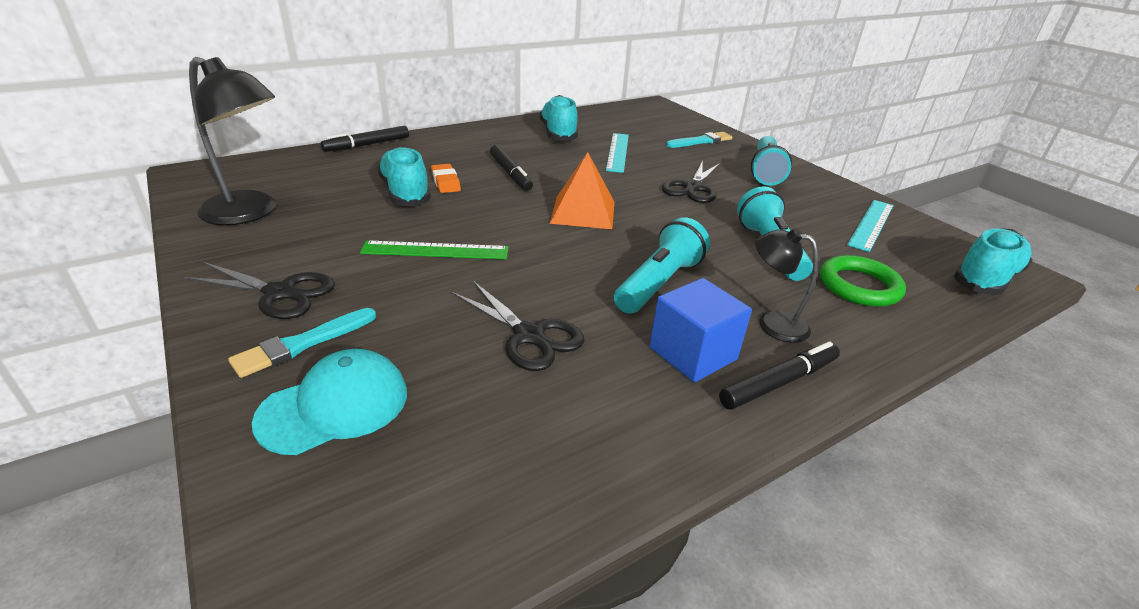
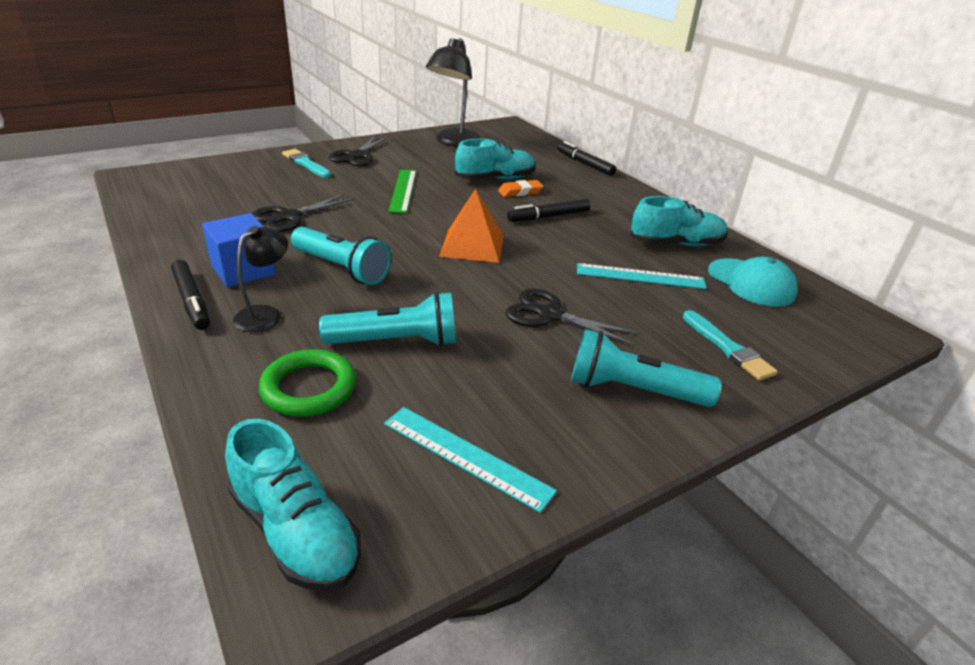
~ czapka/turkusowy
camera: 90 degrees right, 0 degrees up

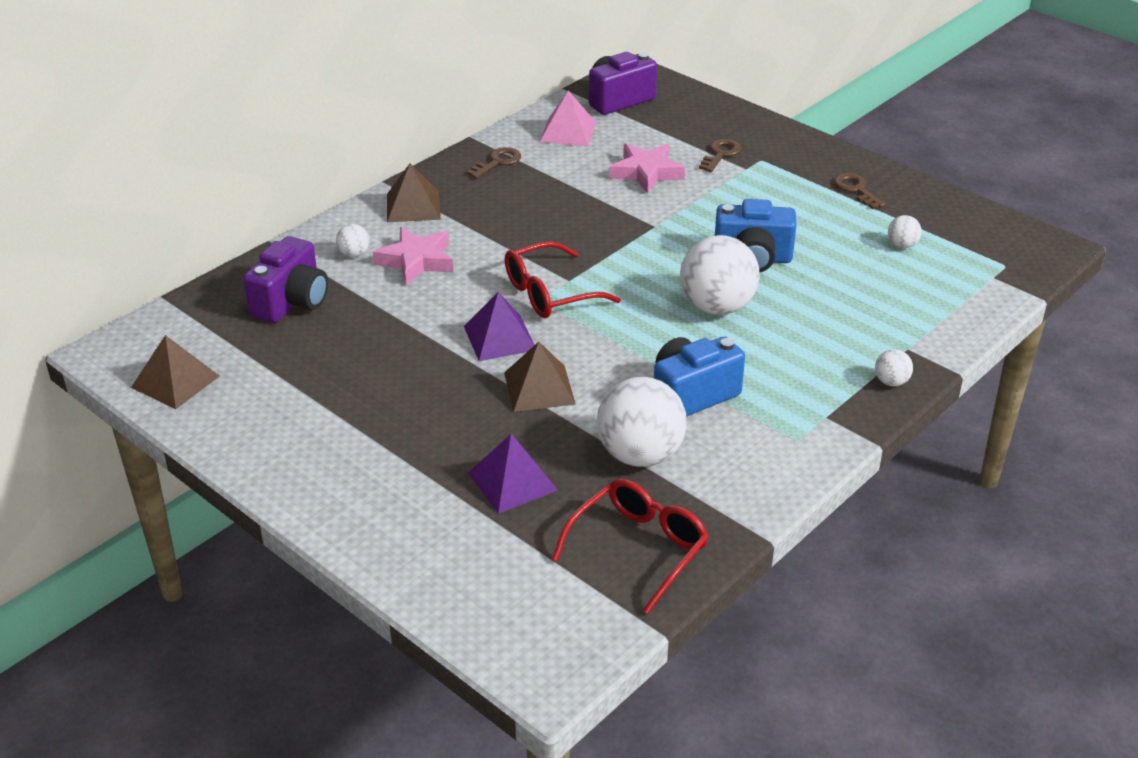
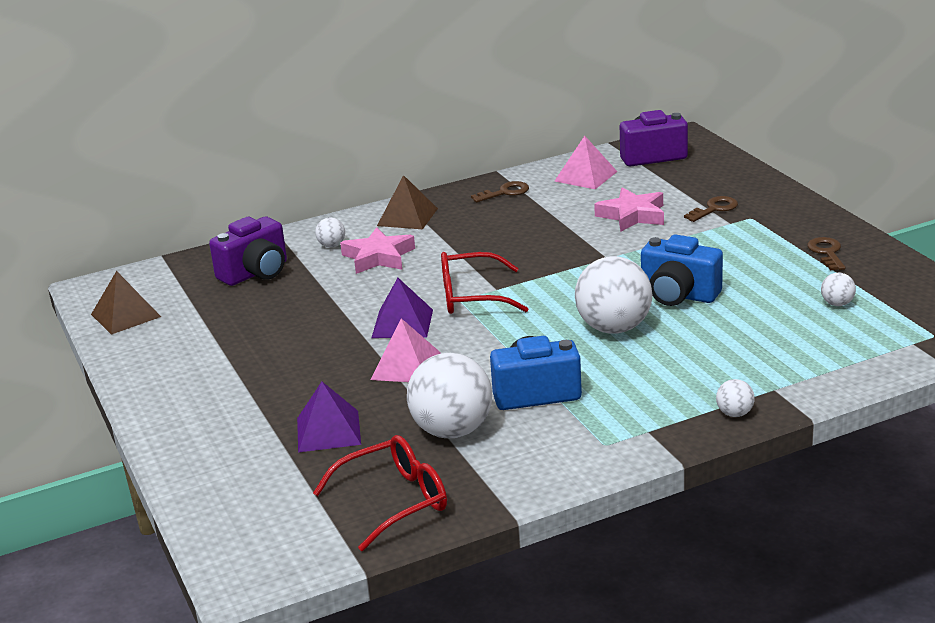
~ piramida/brązowy (no. 3 from left) to piramida/różowy (no. 1 from left)
camera: 25 degrees right, 10 degrees down

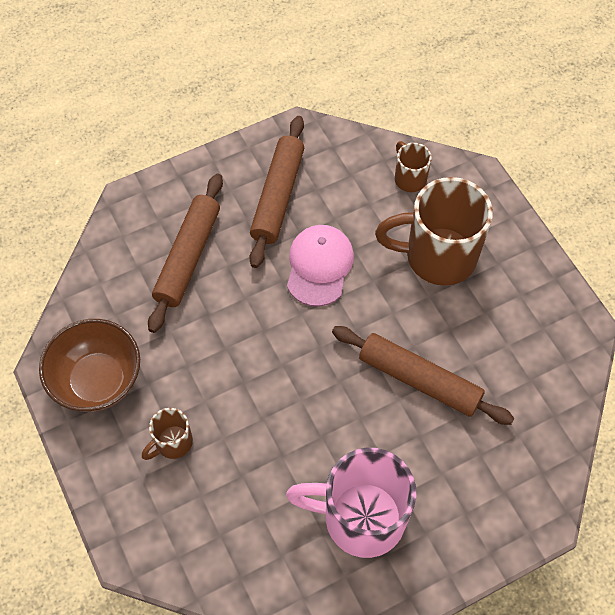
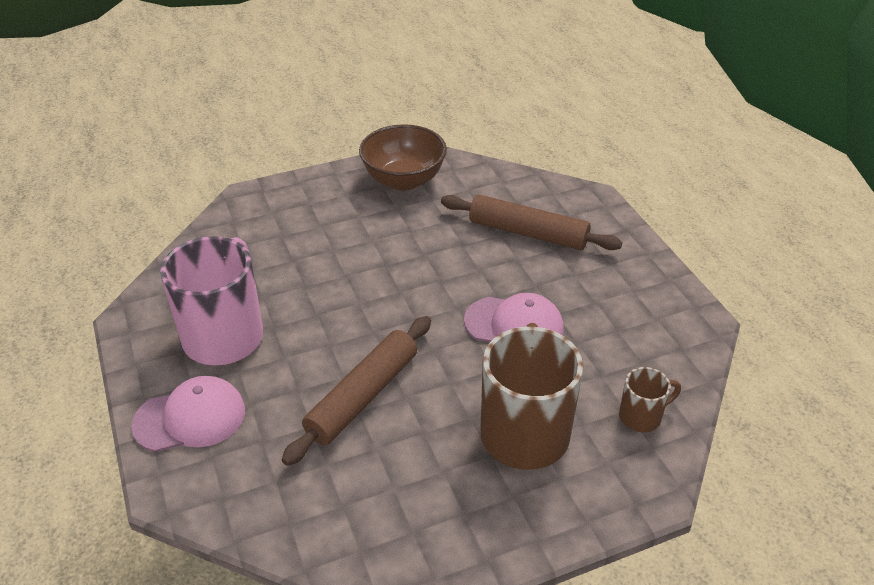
- kubek/brązowy (no. 1 from left)
- wałek do ciasta/brązowy (no. 2 from left)
+ czapka/różowy (no. 1 from left)
camera: 95 degrees right, 20 degrees down

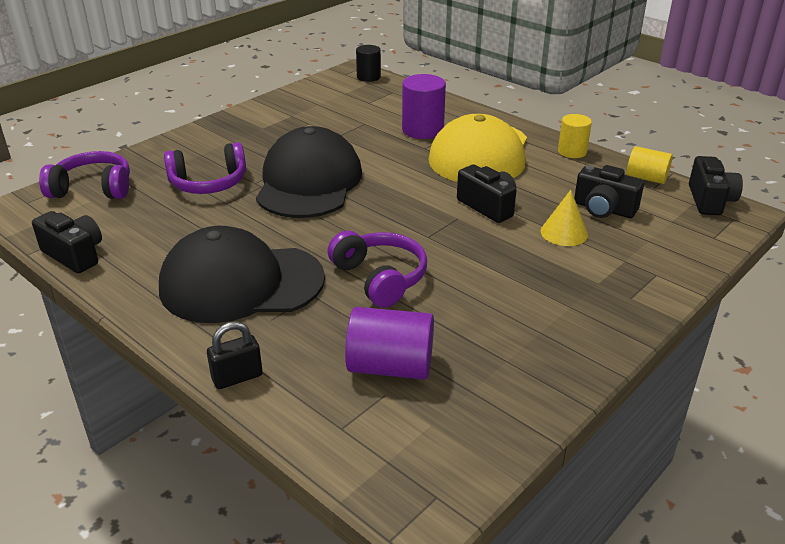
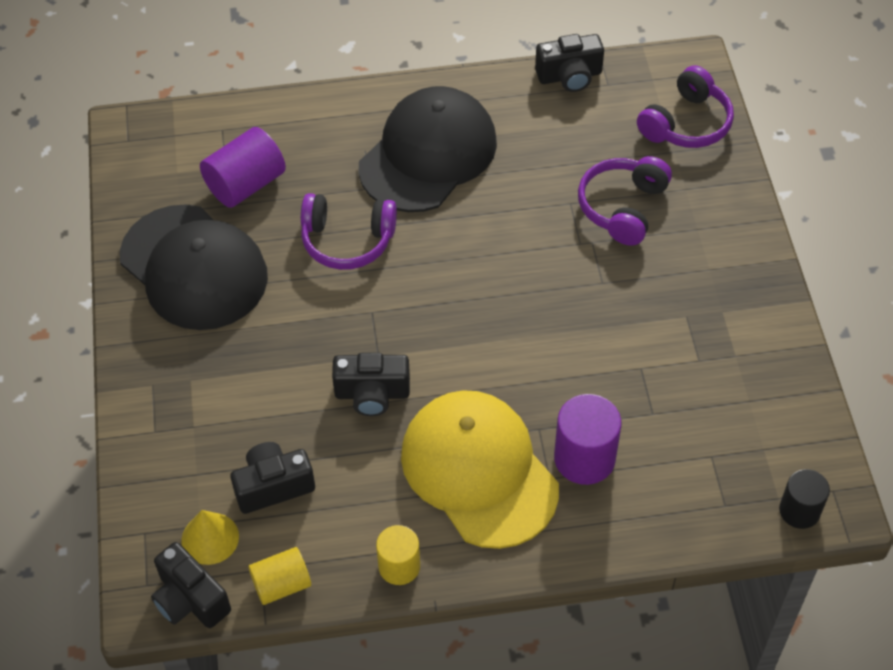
- kłódka/czarny
~ czapka/czarny (no. 2 from left in the first image) to czapka/czarny (no. 1 from left)
~ stożek/żółty
camera: 130 degrees right, 20 degrees up

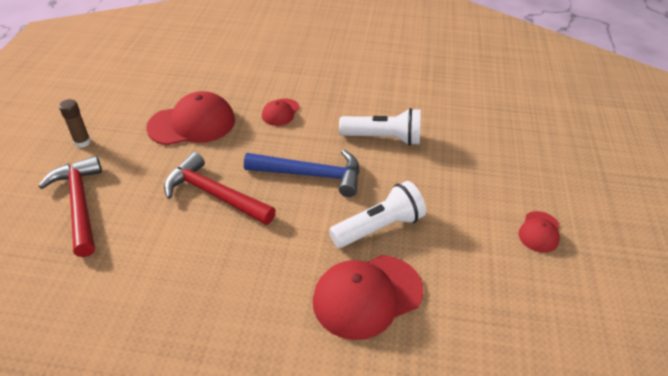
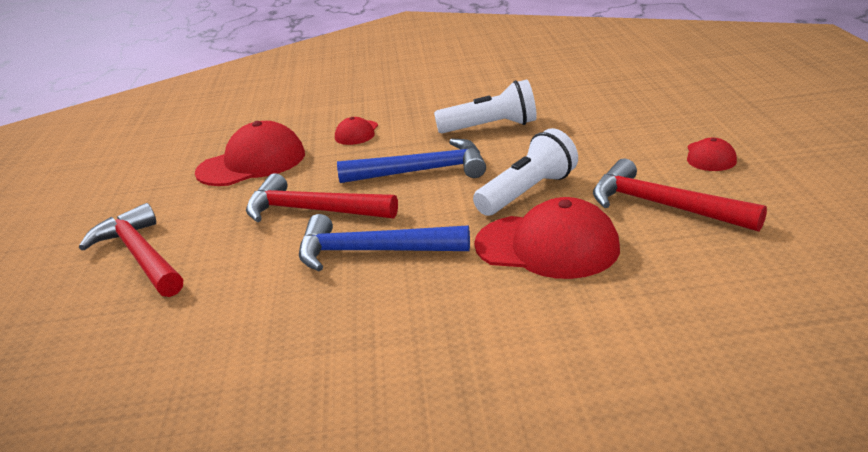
- klej w sztyfcie/brązowy
~ czapka/czerwony (no. 3 from left) 120 degrees counterclockwise
+ młotek/niebieski (no. 1 from left)
+ młotek/czerwony (no. 3 from left)
camera: 10 degrees left, 15 degrees down

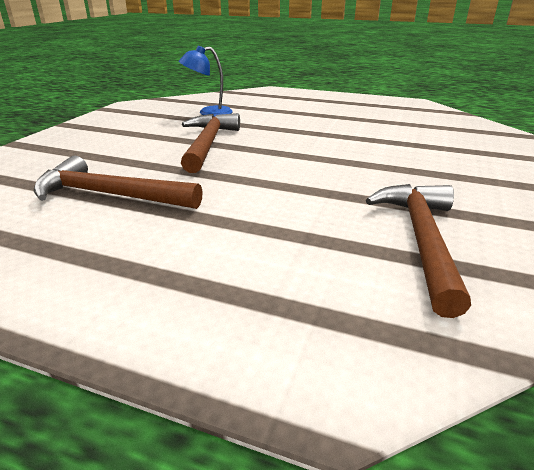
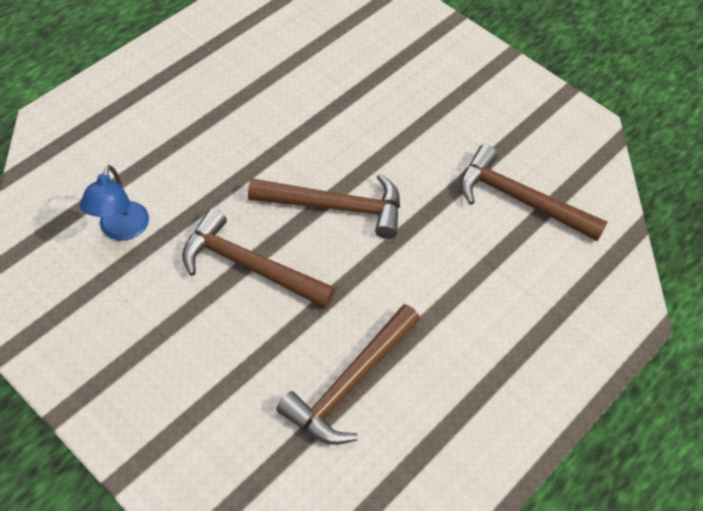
+ młotek/brązowy (no. 2 from left)
camera: 70 degrees left, 25 degrees up

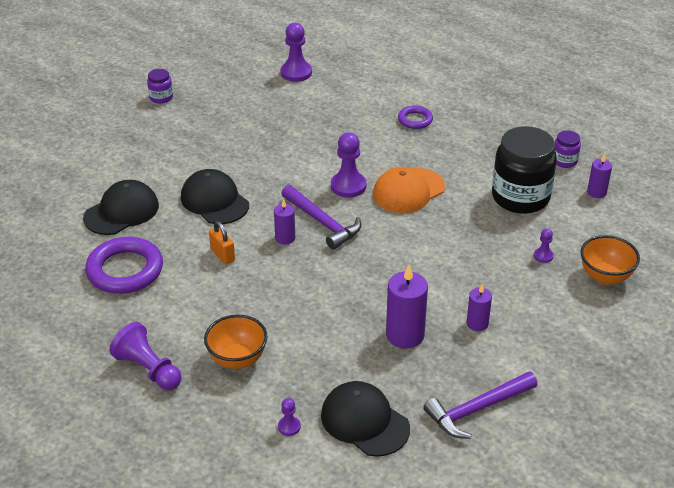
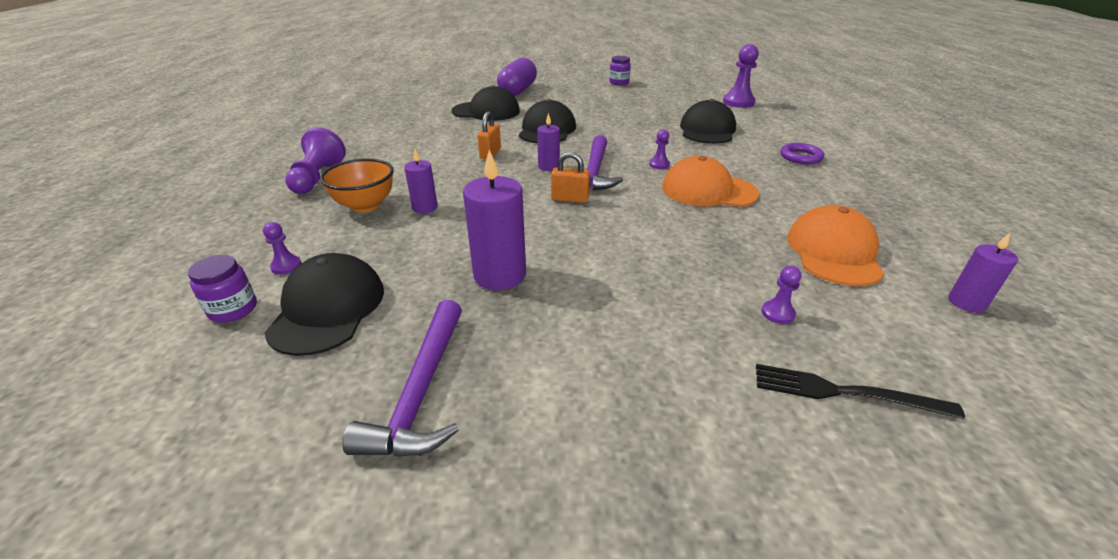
- pierścień/fioletowy (no. 1 from left)
~ pionek/fioletowy (no. 4 from left in the first image) x0.51
~ młotek/fioletowy (no. 2 from left in the first image) 105 degrees counterclockwise
~ świeca/fioletowy (no. 3 from left in the first image) to świeca/fioletowy (no. 1 from left)
~ słoik/czarny to czapka/pomarańczowy (no. 2 from left)
~ słoik/fioletowy (no. 2 from left in the first image) to słoik/fioletowy (no. 1 from left)
~ miska/pomarańczowy (no. 2 from left) to widelec/czarny
+ kapsułka/fioletowy
+ kłódka/pomarańczowy (no. 2 from left)
+ czapka/czarny (no. 4 from left)
camera: 50 degrees right, 5 degrees down

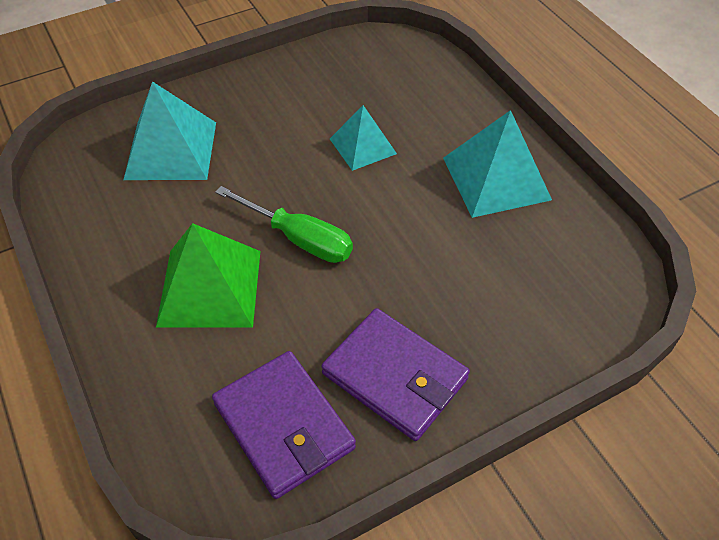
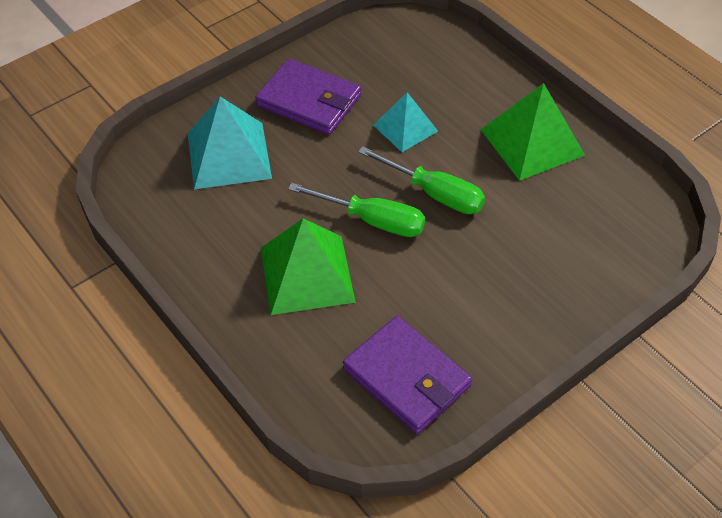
~ portfel/fioletowy (no. 2 from left in the first image) to portfel/fioletowy (no. 1 from left)
~ piramida/turkusowy (no. 3 from left) to piramida/zielony (no. 2 from left)
+ śrubokręt/zielony (no. 2 from left)
camera: 10 degrees left, 0 degrees up

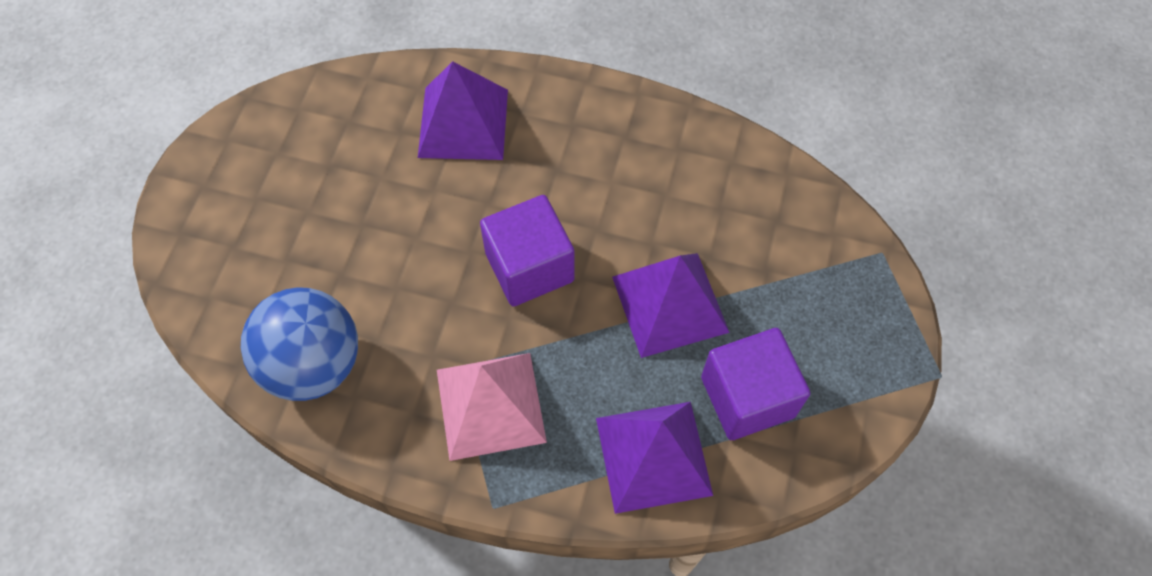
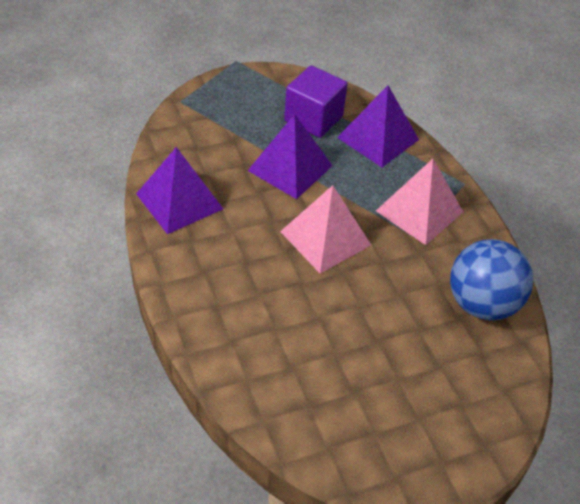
~ piramida/fioletowy (no. 1 from left)
~ sześcian/fioletowy (no. 1 from left) to piramida/różowy (no. 1 from left)
camera: 130 degrees left, 15 degrees down

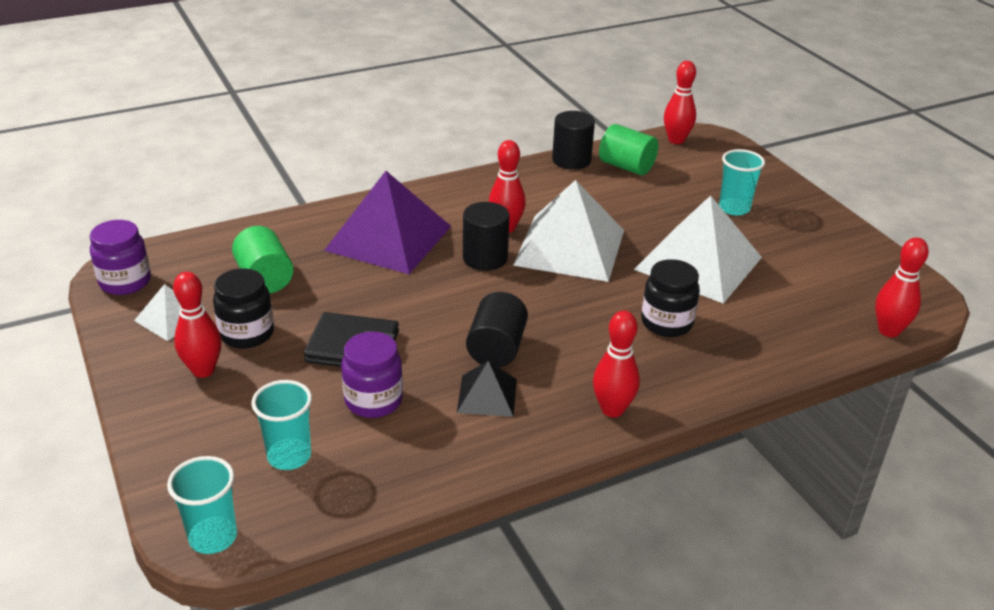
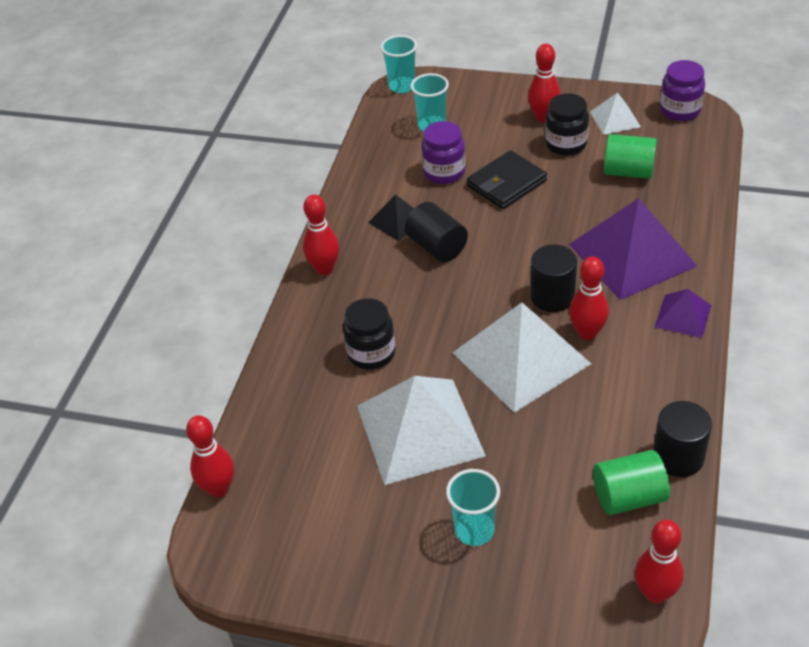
+ piramida/fioletowy (no. 2 from left)
camera: 135 degrees right, 10 degrees up

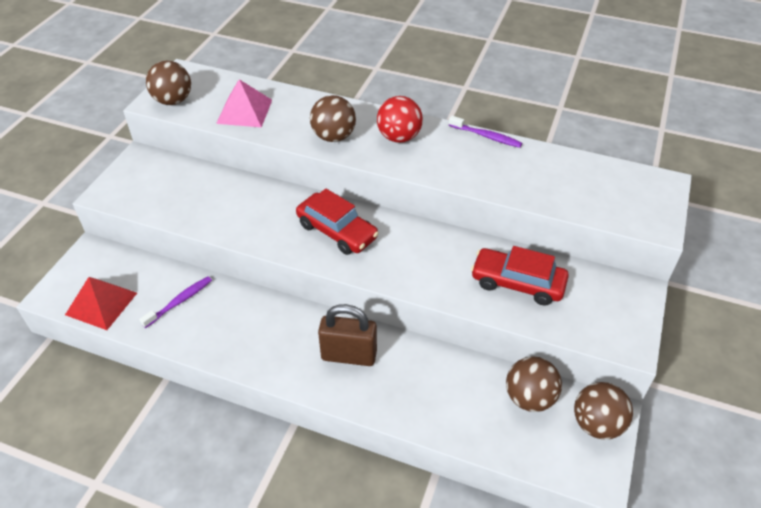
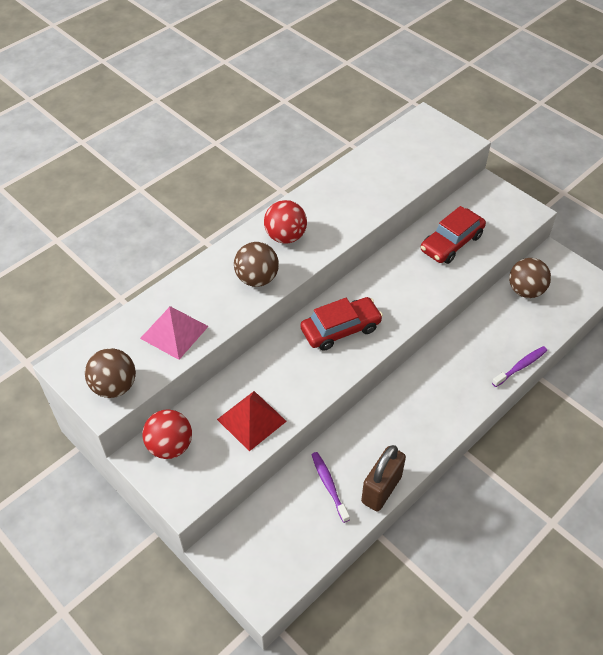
~ piramida/czerwony
~ kłódka/brązowy
~ szczoteczka do zębów/fioletowy (no. 2 from left)
- piłka/brązowy (no. 4 from left)
+ piłka/czerwony (no. 1 from left)
camera: 65 degrees left, 5 degrees up

